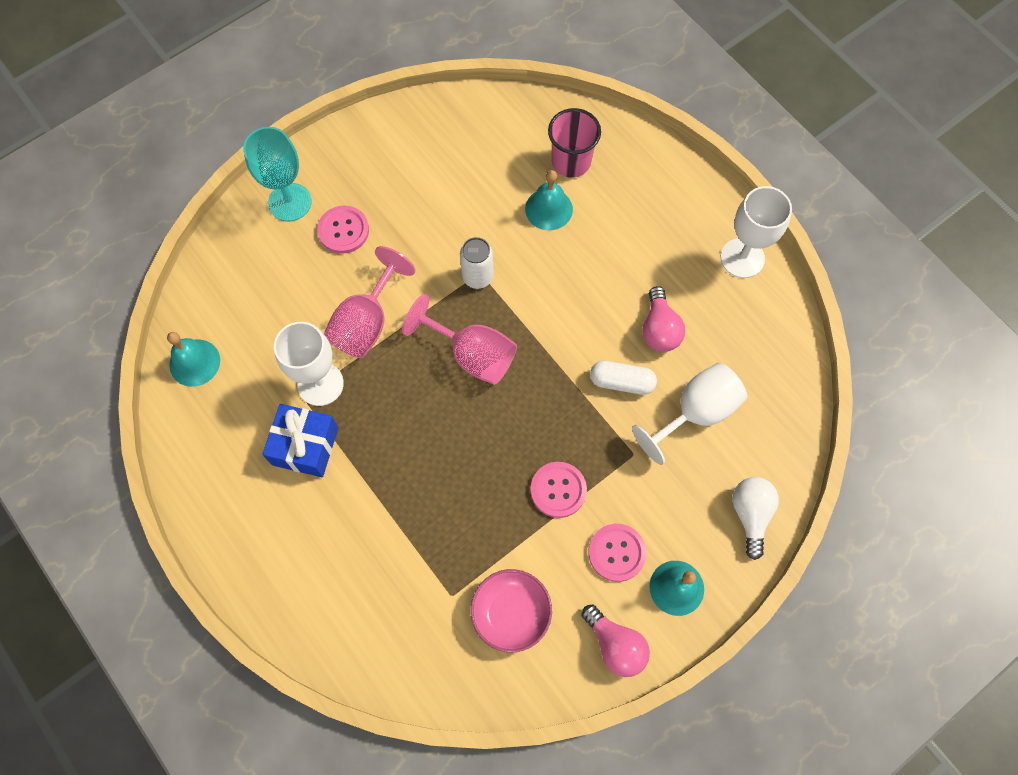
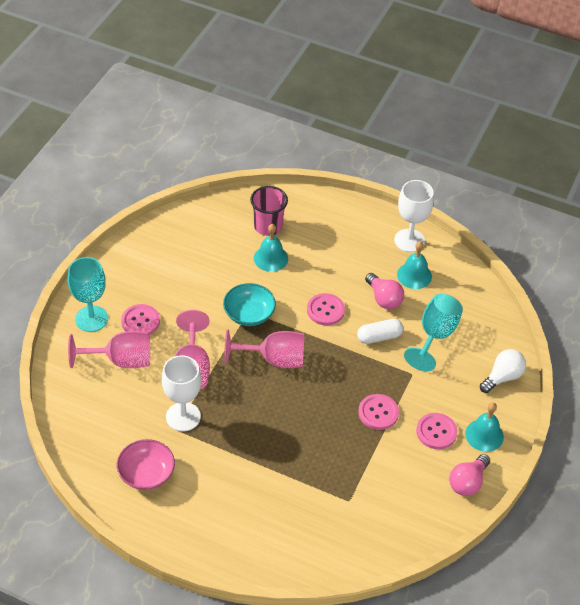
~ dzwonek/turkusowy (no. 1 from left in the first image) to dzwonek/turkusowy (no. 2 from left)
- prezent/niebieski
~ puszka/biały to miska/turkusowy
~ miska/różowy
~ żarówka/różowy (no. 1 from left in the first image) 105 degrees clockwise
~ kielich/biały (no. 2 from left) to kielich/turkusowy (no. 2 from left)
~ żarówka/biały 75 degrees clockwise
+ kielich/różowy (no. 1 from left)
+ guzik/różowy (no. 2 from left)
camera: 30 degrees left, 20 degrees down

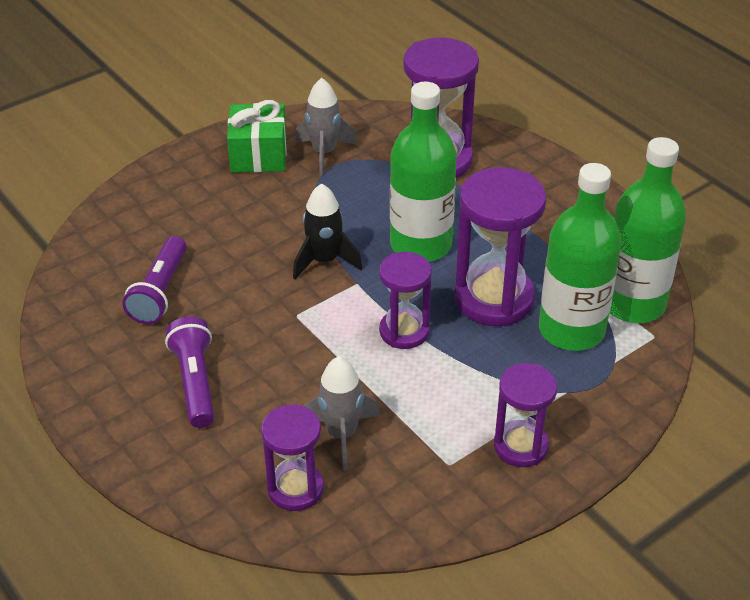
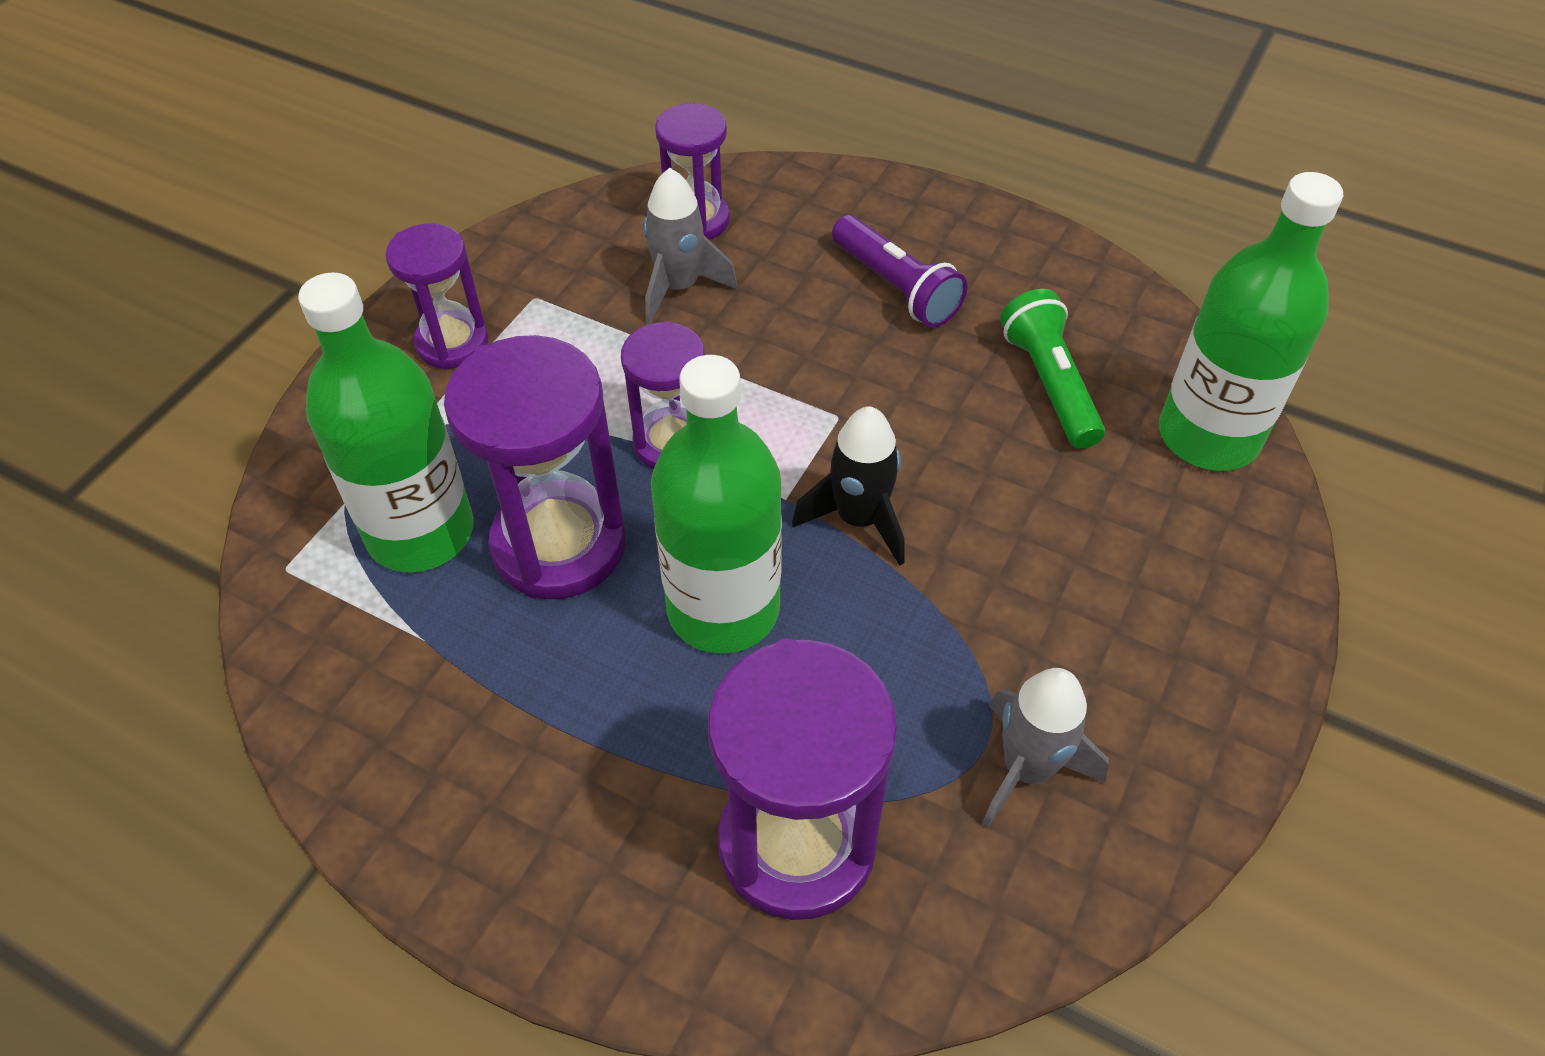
~ latarka/fioletowy (no. 1 from left) to latarka/zielony
- prezent/zielony
~ butelka/zielony (no. 3 from left)
camera: 155 degrees right, 10 degrees up

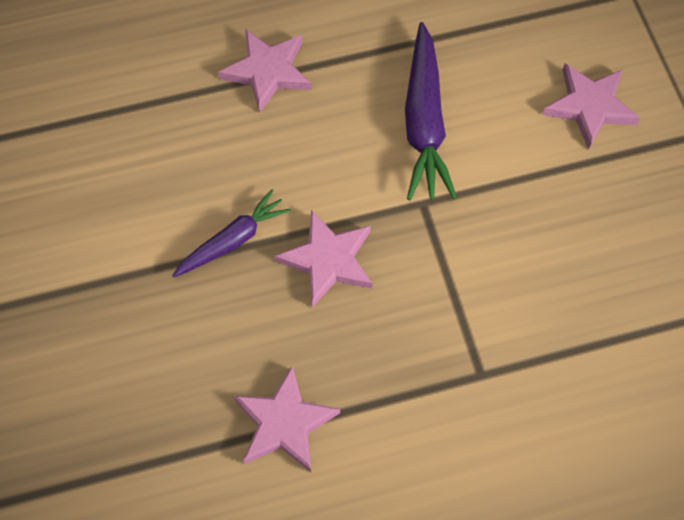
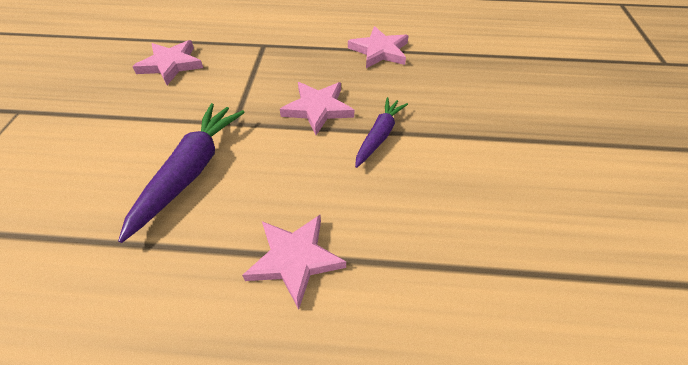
~ marchewka/fioletowy (no. 1 from left in the first image) 135 degrees clockwise
~ gwiazda/różowy (no. 4 from left in the first image) to gwiazda/różowy (no. 1 from left)
camera: 160 degrees left, 15 degrees down

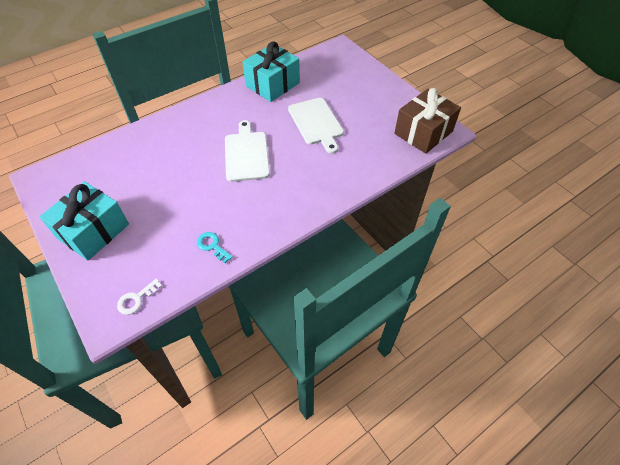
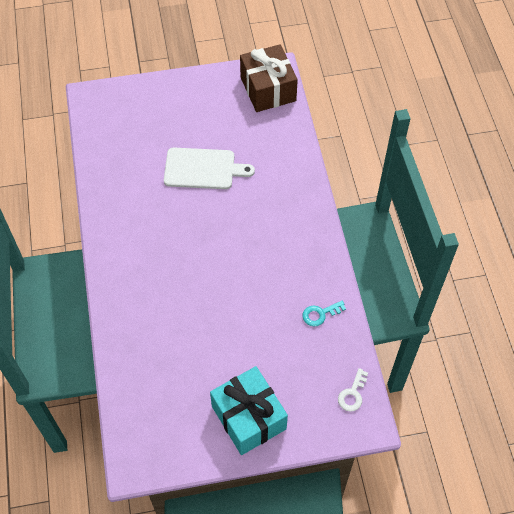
~ klucz/biały 45 degrees clockwise
- deska do krojenia/biały (no. 1 from left)
- prezent/turkusowy (no. 2 from left)
camera: 65 degrees left, 5 degrees up

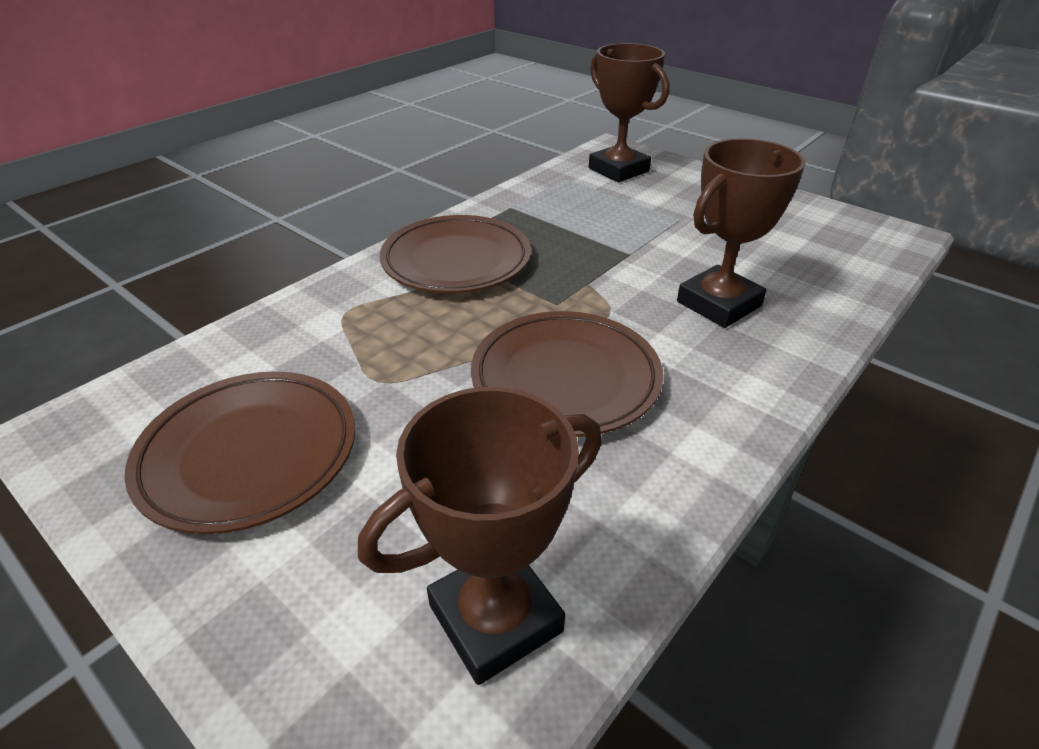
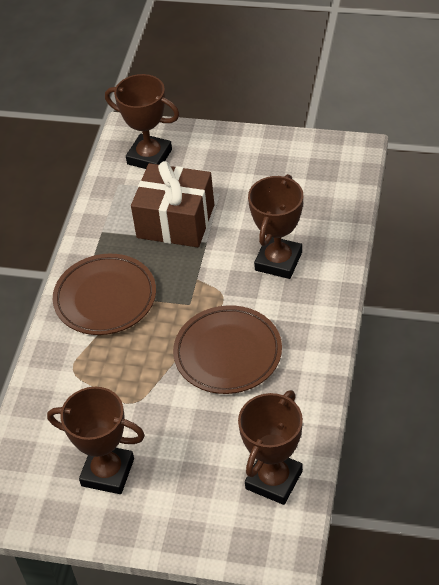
~ talerz/brązowy (no. 1 from left) to puchar/brązowy (no. 1 from left)
+ prezent/brązowy
camera: 25 degrees left, 10 degrees up

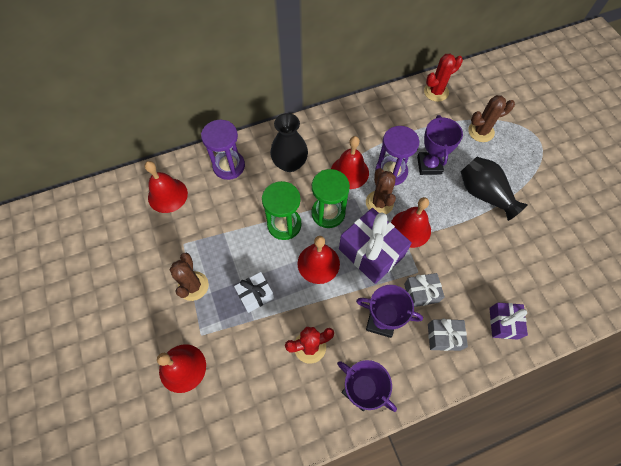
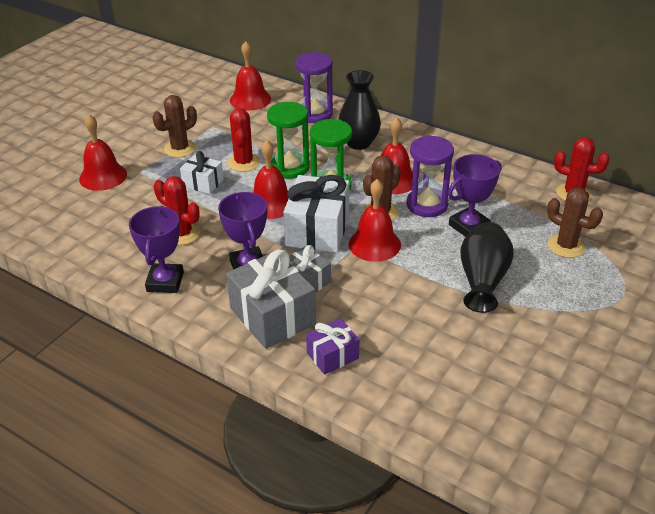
~ prezent/fioletowy (no. 1 from left) to prezent/biały (no. 2 from left)
~ prezent/szary (no. 2 from left in the first image) x1.80
+ kaktus/czerwony (no. 2 from left)
camera: 55 degrees right, 25 degrees down

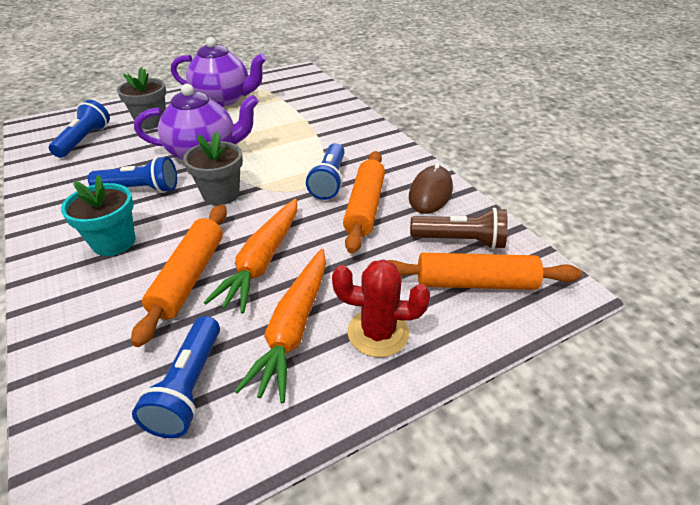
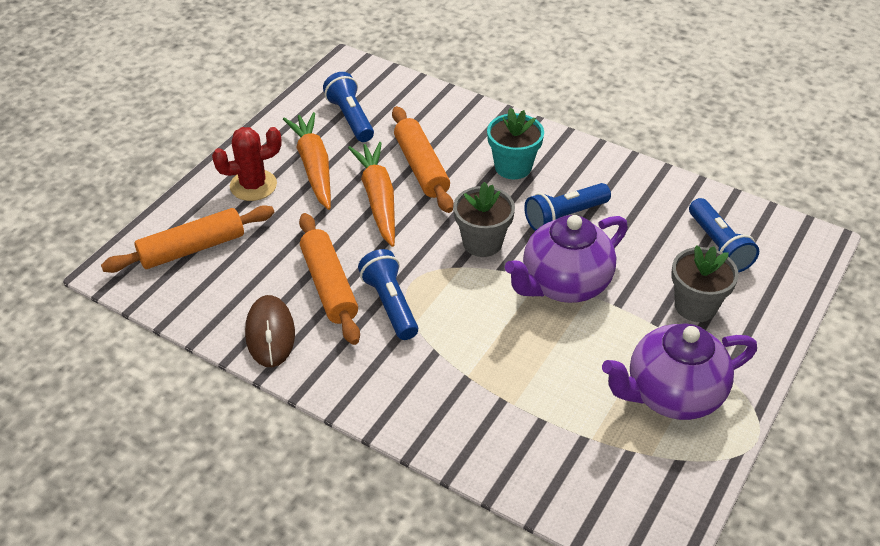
- latarka/brązowy
camera: 150 degrees right, 5 degrees up

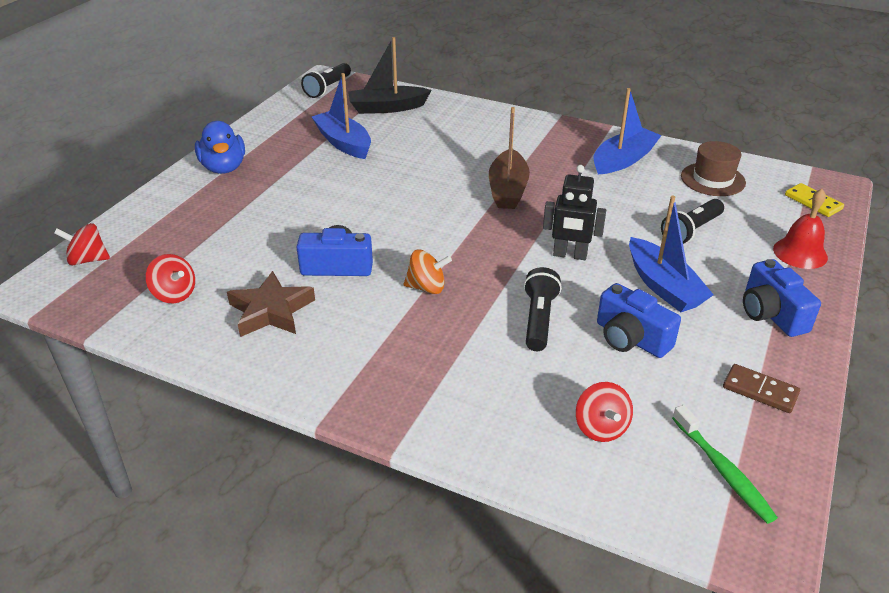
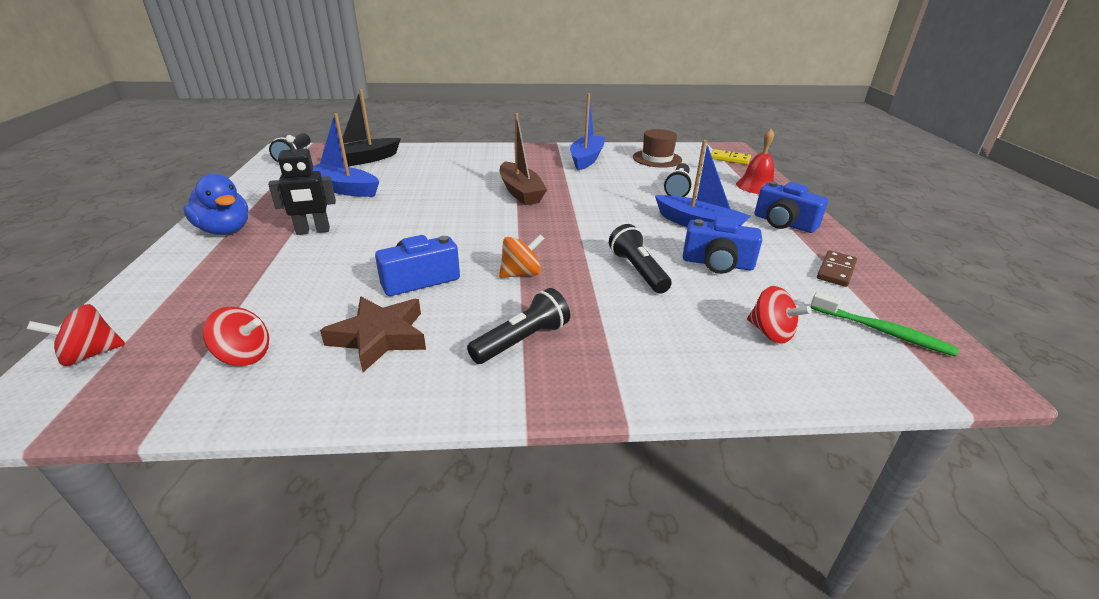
~ robot/czarny
~ kostka domina/brązowy 60 degrees counterclockwise
+ latarka/czarny (no. 2 from left)
camera: 30 degrees left, 5 degrees down

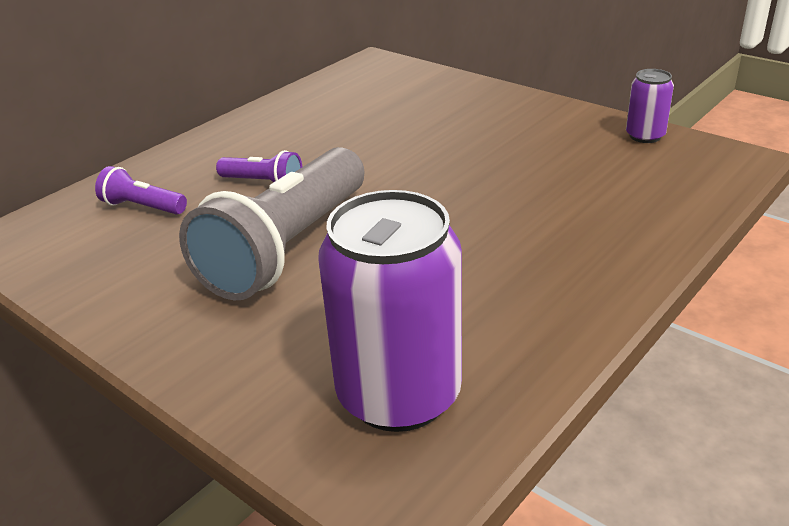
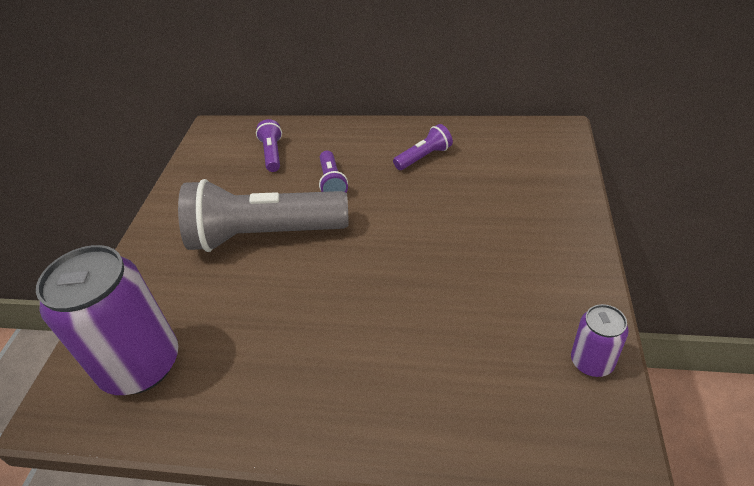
+ latarka/fioletowy (no. 3 from left)
camera: 60 degrees right, 10 degrees up

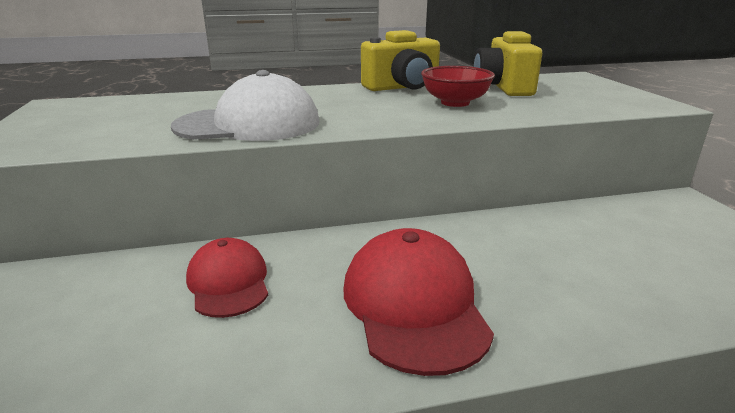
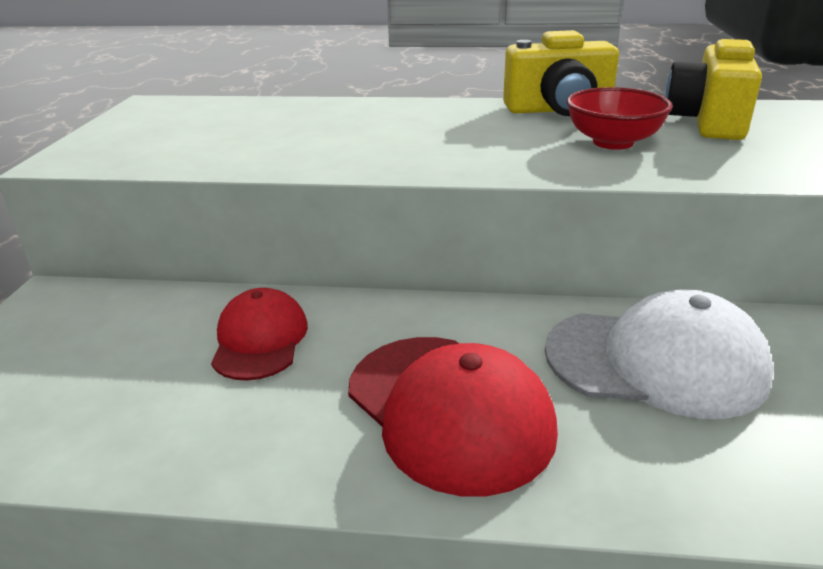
~ czapka/biały
~ czapka/czerwony (no. 2 from left) 135 degrees clockwise
camera: 20 degrees right, 5 degrees up

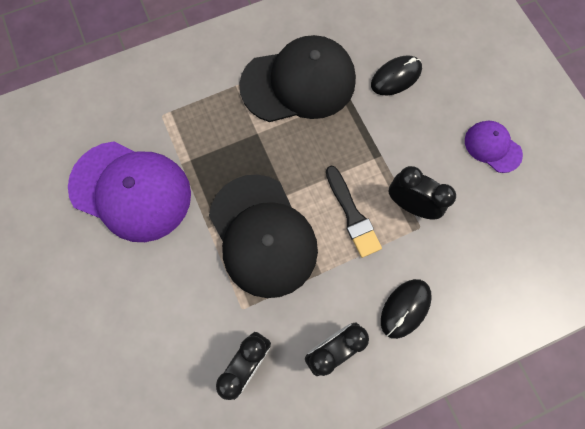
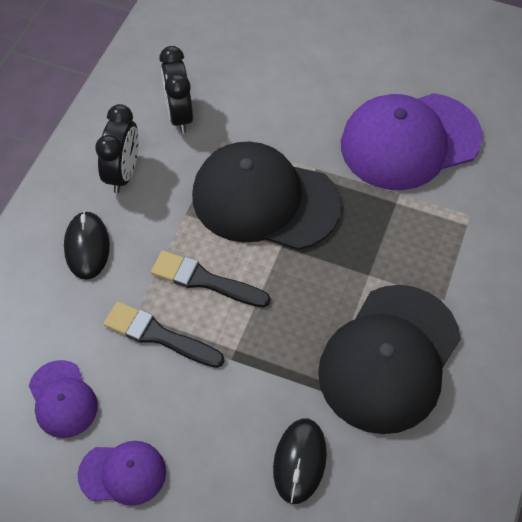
~ budzik/czarny (no. 3 from left) to pędzel/czarny (no. 1 from left)
+ czapka/fioletowy (no. 1 from left)
camera: 135 degrees right, 15 degrees down

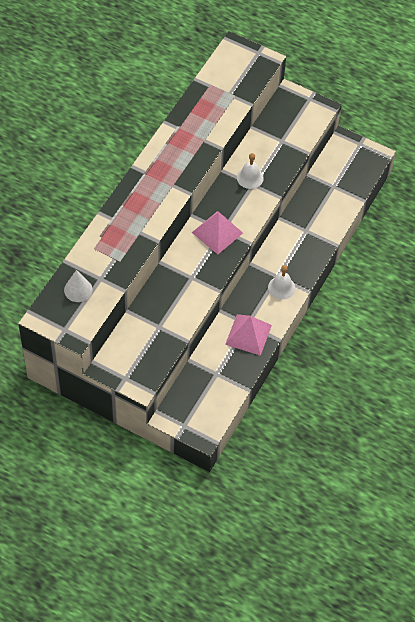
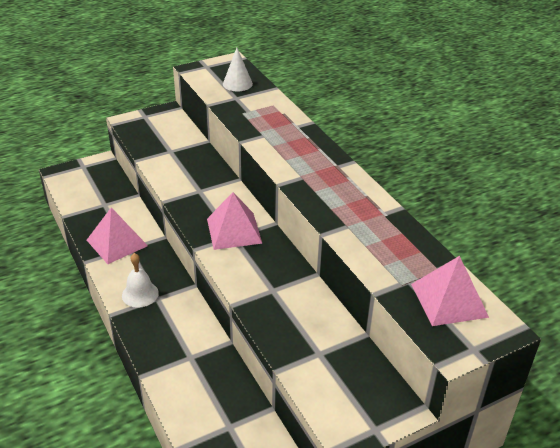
- dzwonek/biały (no. 1 from left)
+ piramida/różowy (no. 3 from left)
camera: 125 degrees right, 20 degrees down

